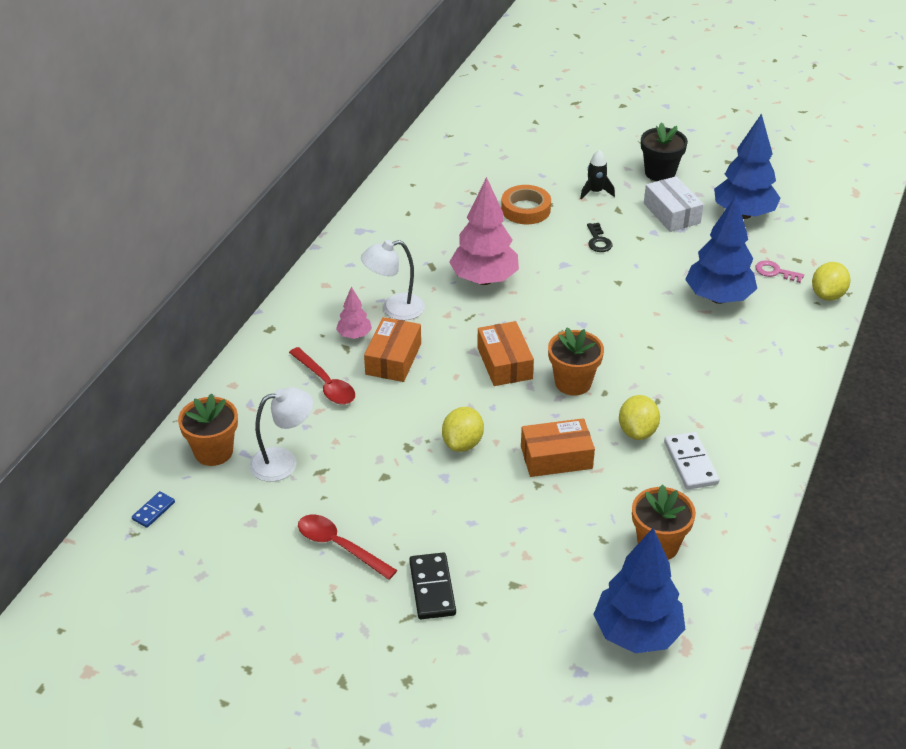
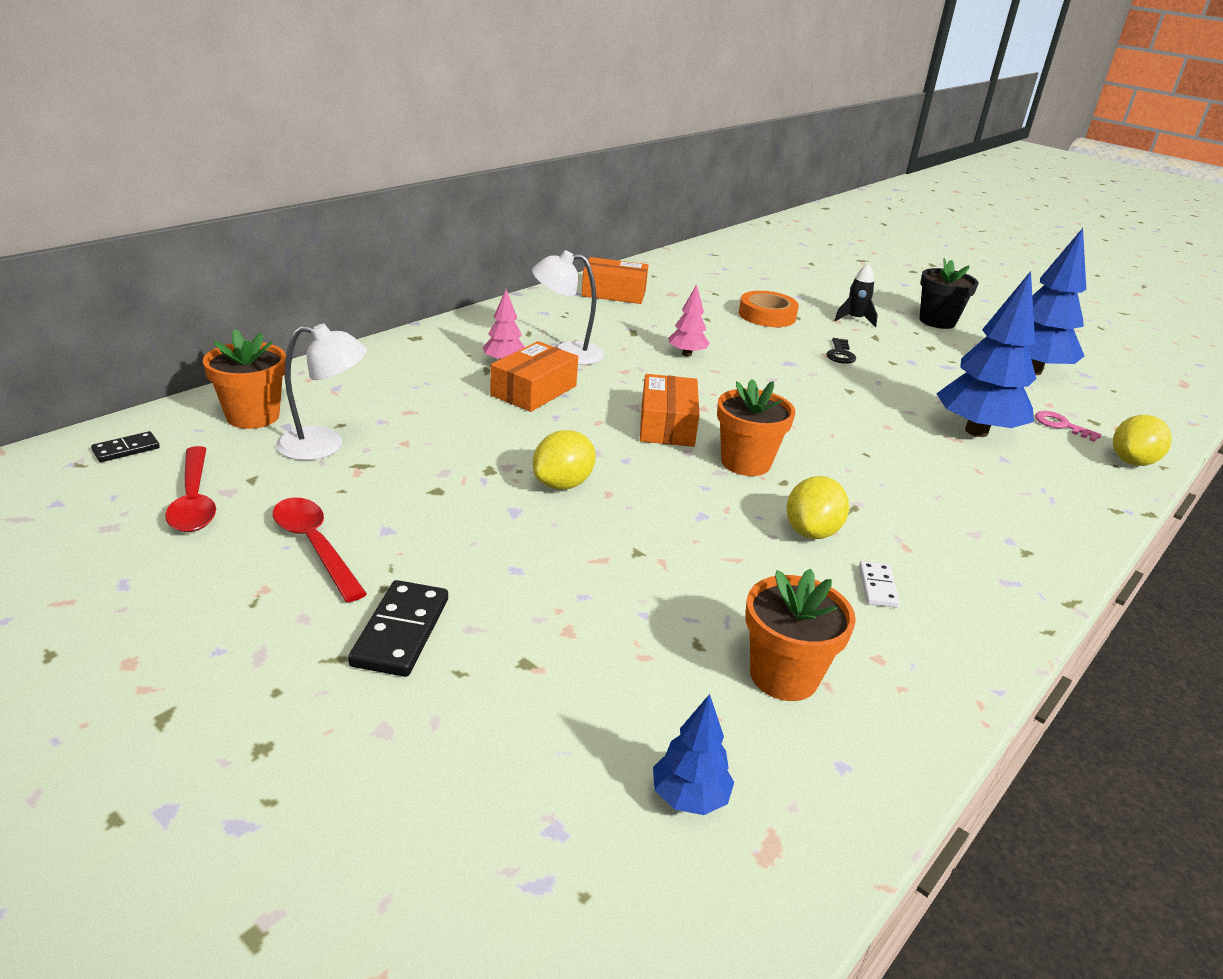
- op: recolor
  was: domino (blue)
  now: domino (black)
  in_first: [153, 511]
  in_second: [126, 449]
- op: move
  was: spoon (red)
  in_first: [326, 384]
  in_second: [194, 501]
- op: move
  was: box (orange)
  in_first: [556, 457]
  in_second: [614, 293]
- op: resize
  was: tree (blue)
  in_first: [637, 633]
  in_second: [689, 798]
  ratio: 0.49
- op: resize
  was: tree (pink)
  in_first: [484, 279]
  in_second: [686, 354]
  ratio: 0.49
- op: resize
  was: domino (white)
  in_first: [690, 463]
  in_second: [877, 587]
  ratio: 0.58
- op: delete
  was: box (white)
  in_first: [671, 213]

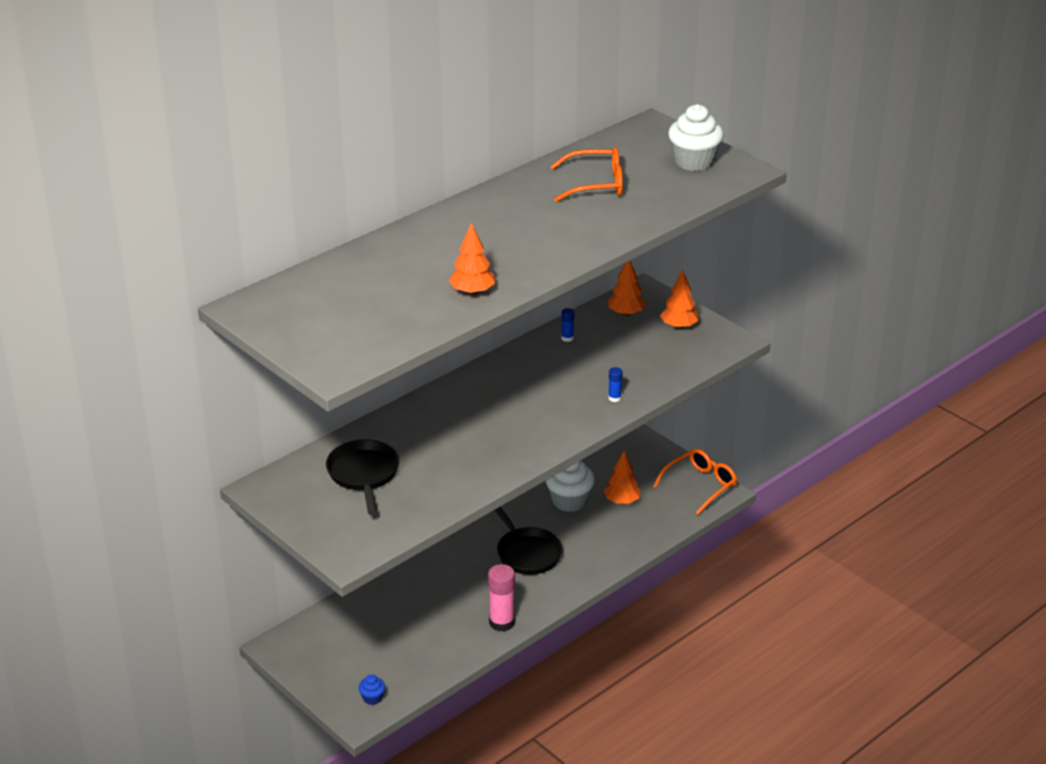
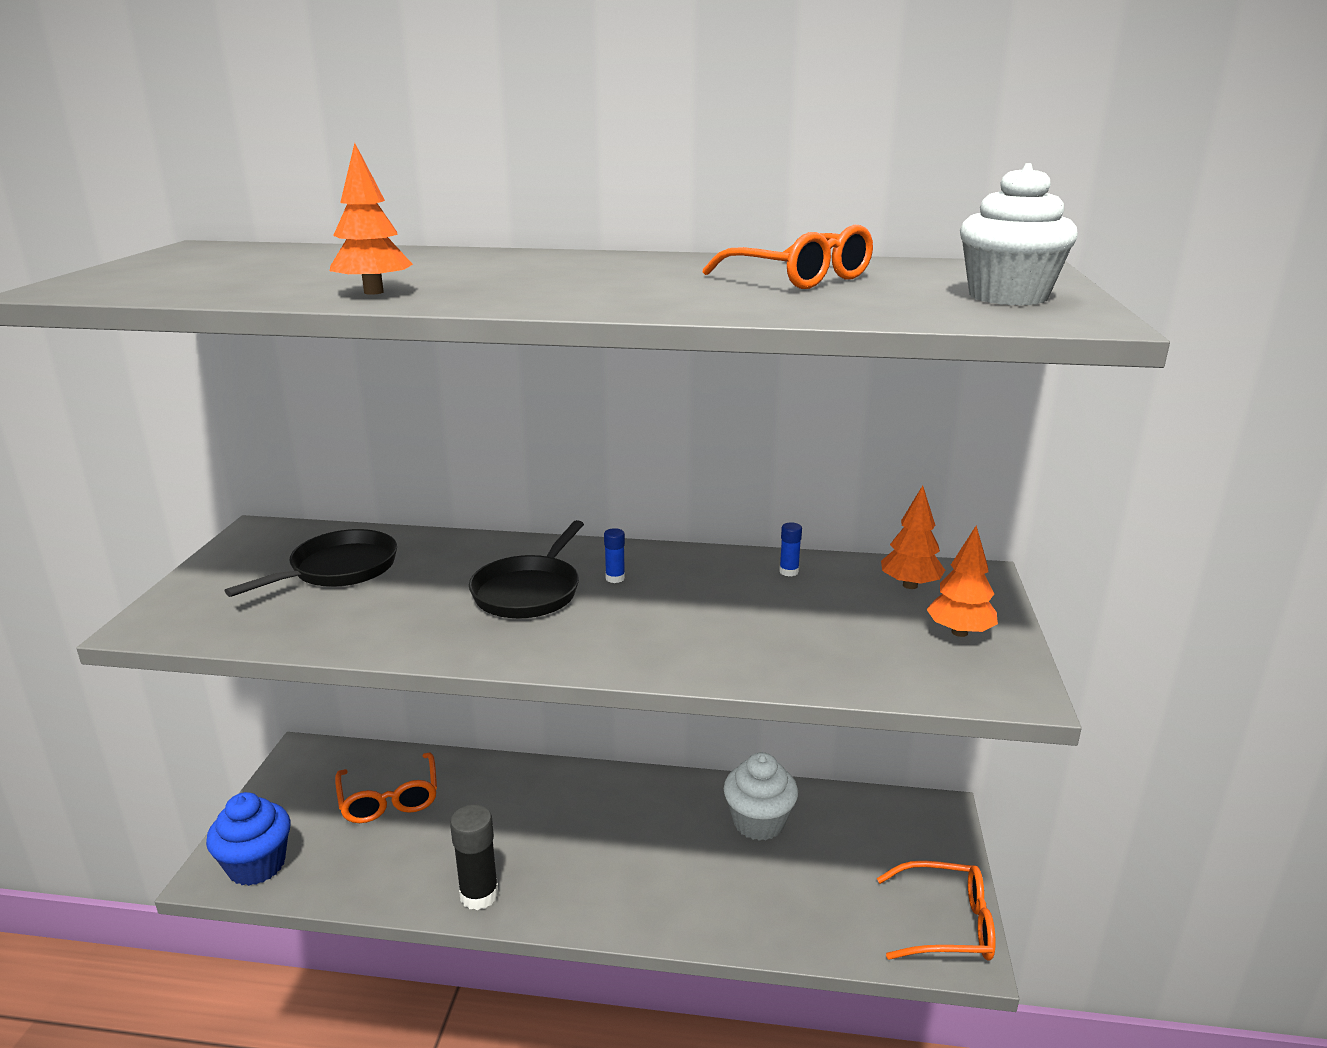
- op: resize
  was: cupcake (blue)
  in_first: [372, 698]
  in_second: [257, 865]
  ratio: 2.08
- op: insert
  now: glasses (orange)
  in_second: [389, 798]
- op: recolor
  was: glue stick (pink)
  now: glue stick (black)
  in_first: [501, 622]
  in_second: [479, 895]
- op: move
  was: pan (black)
  in_first: [527, 553]
  in_second: [529, 591]
- op: move
  was: glue stick (blue)
  in_first: [614, 398]
  in_second: [615, 578]
- op: delete
  was: tree (orange)
  in_first: [622, 501]

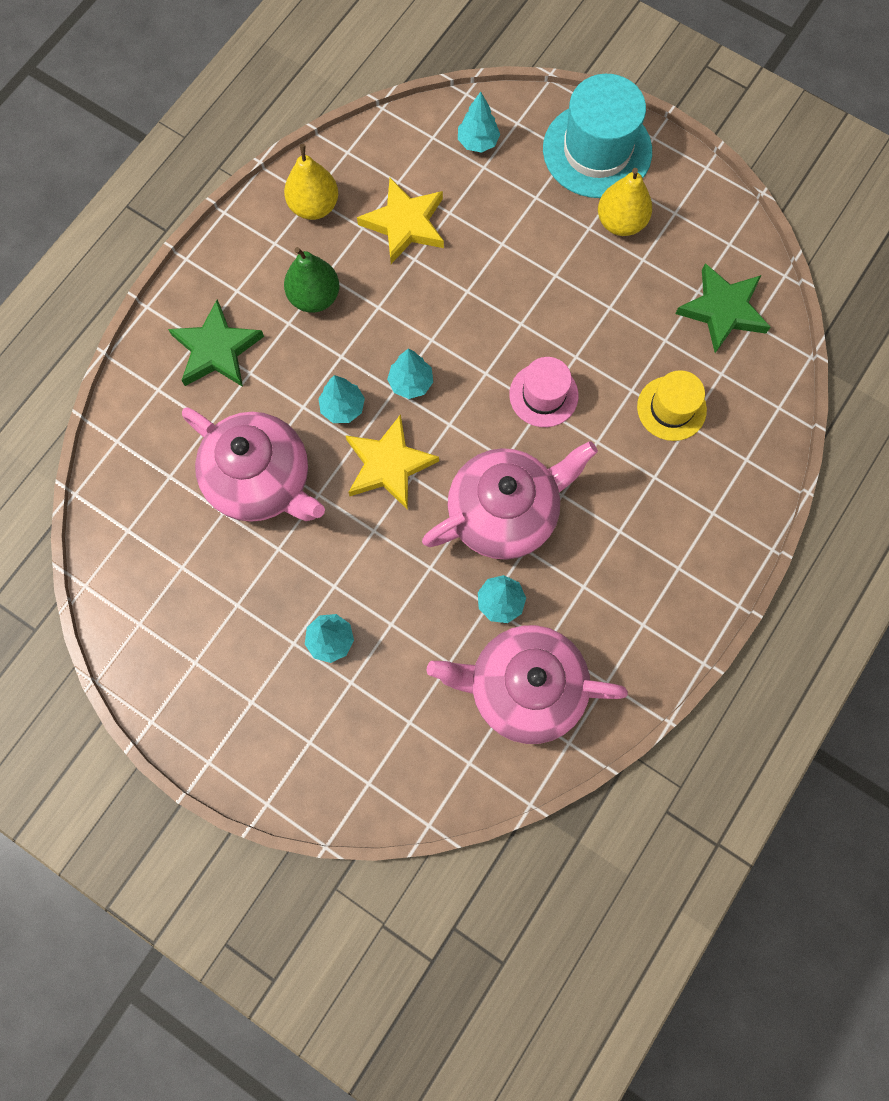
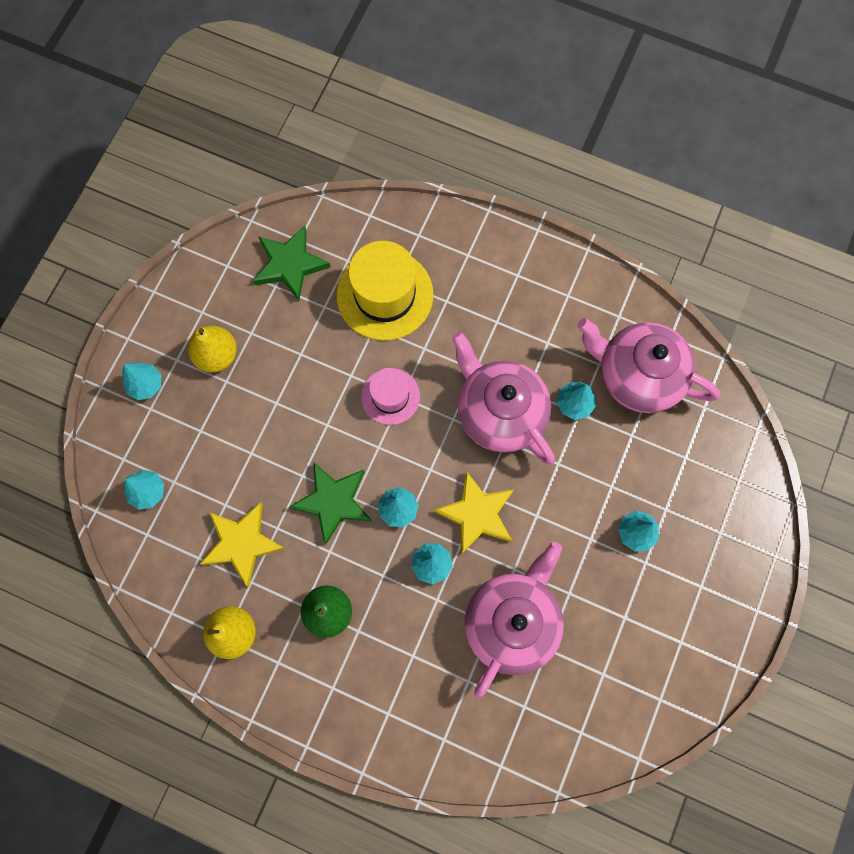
- op: replace
  was: hat (turquoise)
  now: tree (turquoise)
  in_first: [597, 150]
  in_second: [146, 384]
- op: move
  was: star (green)
  in_first: [216, 350]
  in_second: [333, 502]
- op: resize
  was: hat (yellow)
  in_first: [671, 408]
  in_second: [385, 295]
  ratio: 1.69
- op: rotate
  was: teapot (pink)
  in_first: [524, 687]
  in_second: [637, 376]
  clockwise: 120

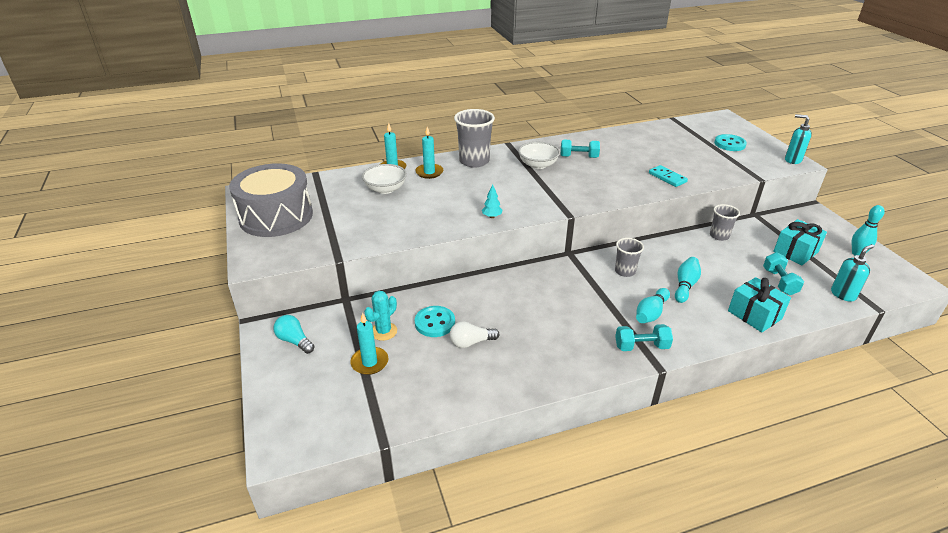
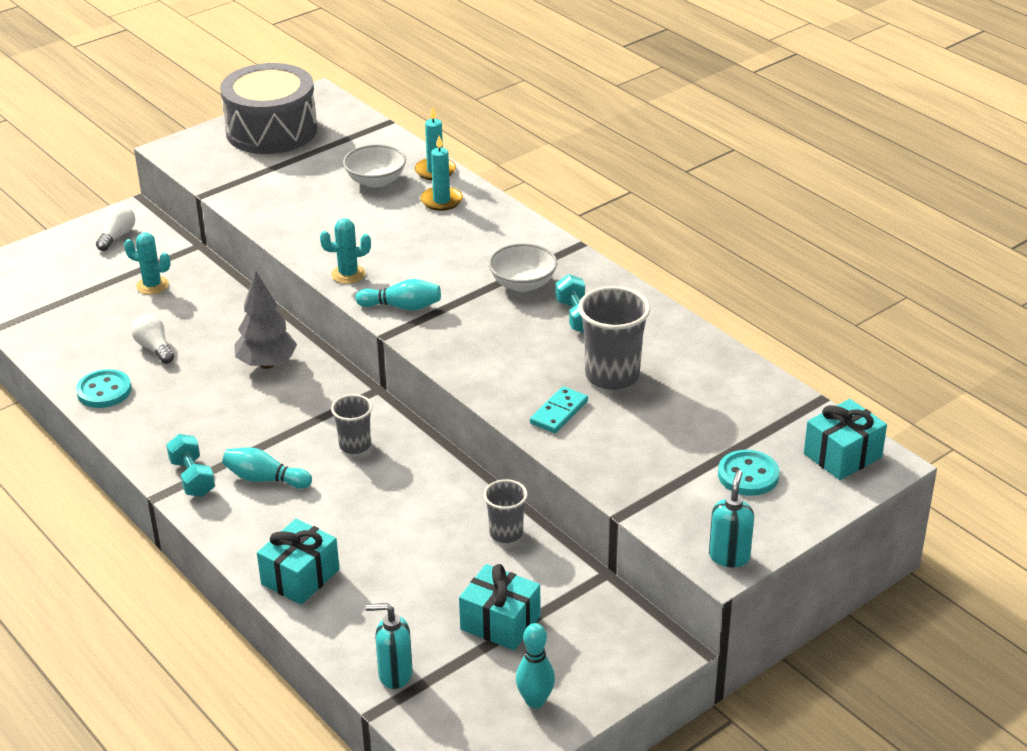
- op: move
  was: button (turquoise)
  in_first: [435, 323]
  in_second: [104, 391]
- op: recolor
  was: light bulb (turquoise)
  now: light bulb (white)
  in_first: [294, 341]
  in_second: [117, 236]
- op: insert
  now: tree (grey)
  in_second: [267, 364]
- op: replace
  was: tree (turquoise)
  now: cactus (turquoise)
  in_first: [492, 216]
  in_second: [348, 274]
- op: move
  was: bowling pin (turquoise)
  in_first: [685, 285]
  in_second: [402, 307]
- op: rotate
  was: soap dispenser (turquoise)
  in_first: [843, 294]
  in_second: [394, 675]
  clockwise: 150
- op: move
  was: cup (grey)
  in_first: [474, 161]
  in_second: [612, 376]
- op: insert
  now: gift (turquoise)
  in_second: [842, 455]
- op: delete
  was: candle (turquoise)
  in_first: [369, 362]
- op: delete
  was: dumbbell (turquoise)
  in_first: [779, 282]

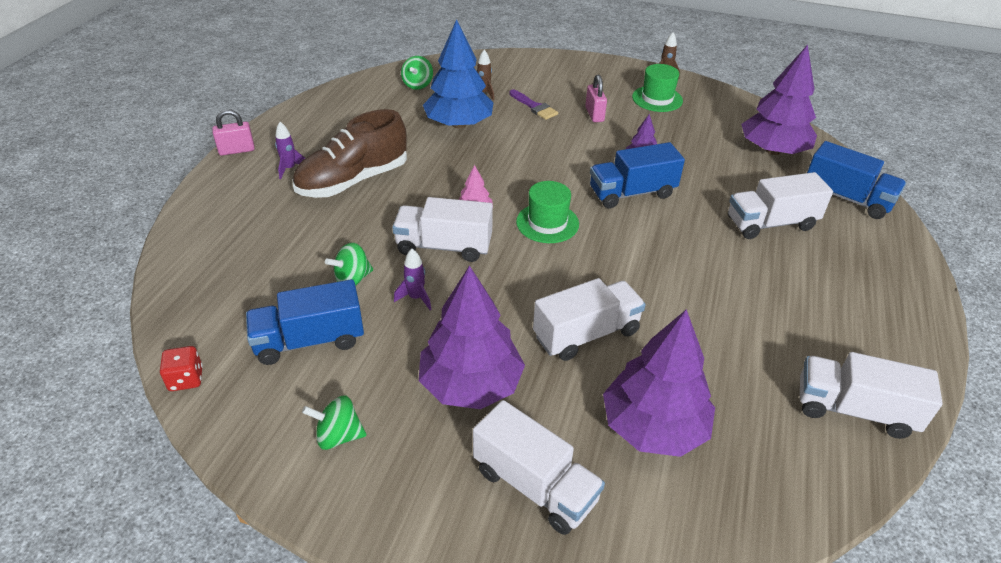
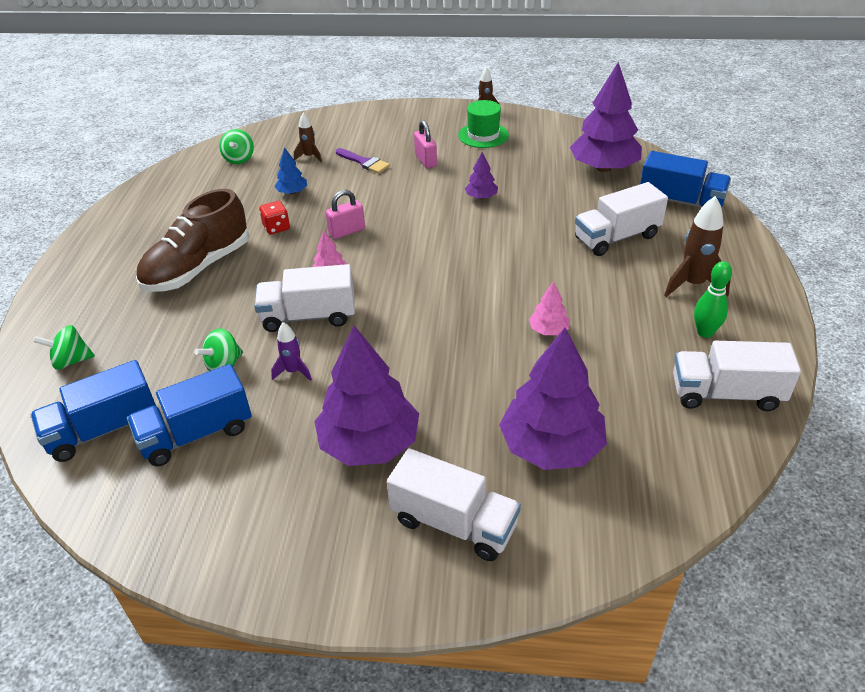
- op: move
  was: truck (blue)
  in_first: [632, 193]
  in_second: [104, 429]
- op: move
  was: spinning top (green)
  in_first: [338, 436]
  in_second: [71, 361]
- op: move
  was: dice (red)
  in_first: [186, 379]
  in_second: [276, 227]
- op: resize
  was: tree (blue)
  in_first: [459, 124]
  in_second: [292, 192]
  ratio: 0.45
- op: move
  was: padlock (pink)
  in_first: [237, 150]
  in_second: [347, 231]
- op: insert
  now: tree (pink)
  in_second: [548, 330]
- op: insert
  now: rocket (brown)
  in_second: [692, 284]
- op: insert
  now: bowling pin (green)
  in_second: [705, 332]
- op: delete
  was: rocket (purple)
  in_first: [290, 169]
- op: delete
  was: hat (green)
  in_first: [547, 223]
- op: delete
  was: truck (white)
  in_first: [586, 334]

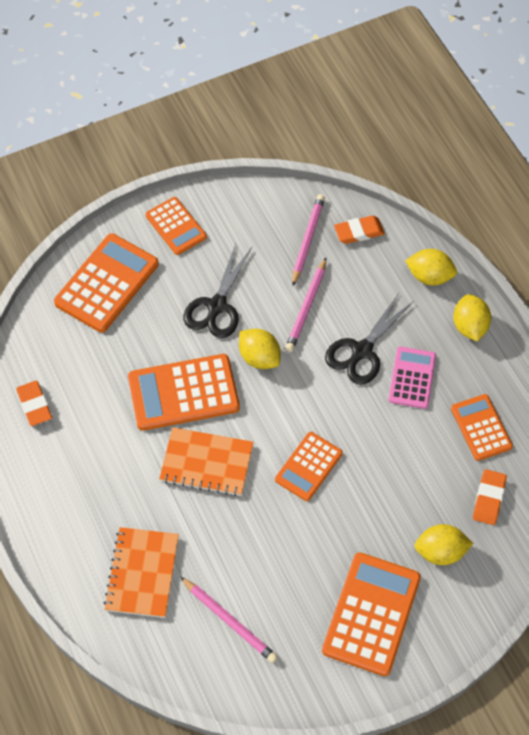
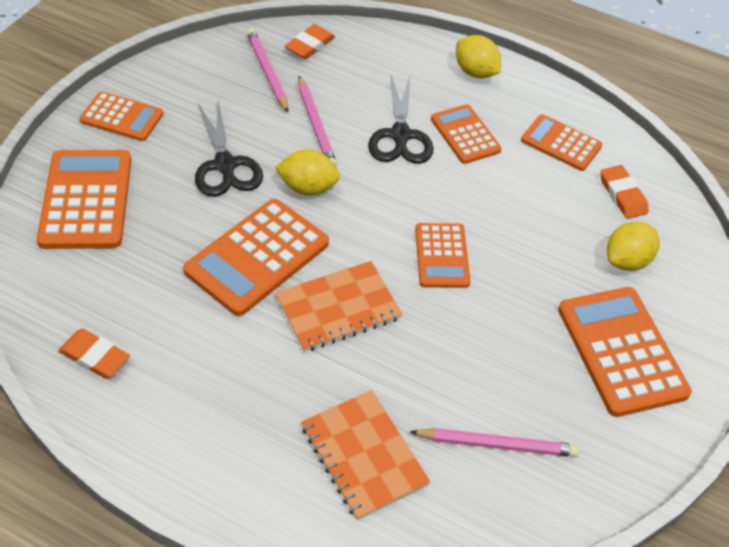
- op: recolor
  was: calculator (pink)
  now: calculator (orange)
  in_first: [412, 378]
  in_second: [465, 135]
- op: delete
  was: lemon (yellow)
  in_first: [429, 276]

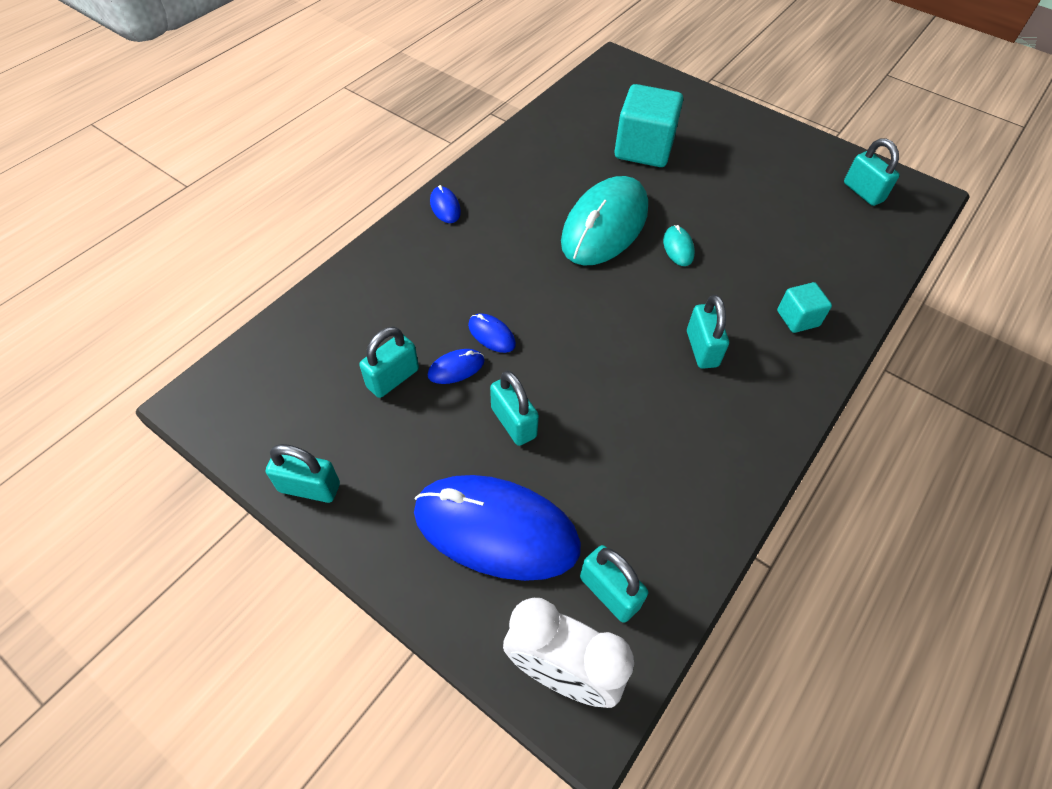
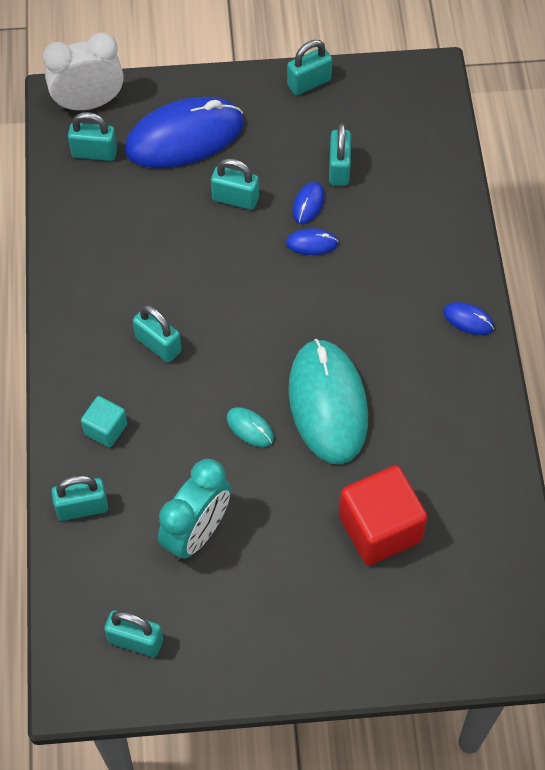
- op: insert
  now: padlock (turquoise)
  in_second: [82, 507]
- op: insert
  now: clock (turquoise)
  in_second: [197, 533]
- op: recolor
  was: cube (turquoise)
  now: cube (red)
  in_first: [643, 149]
  in_second: [380, 528]

